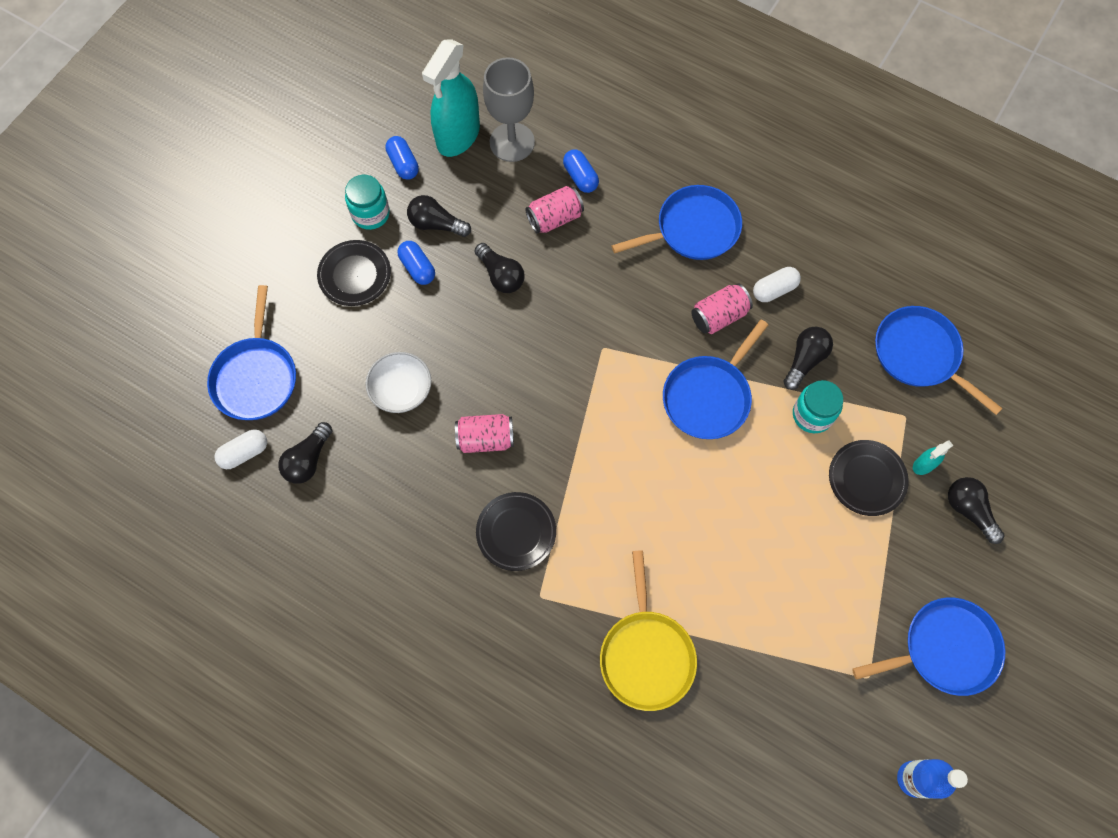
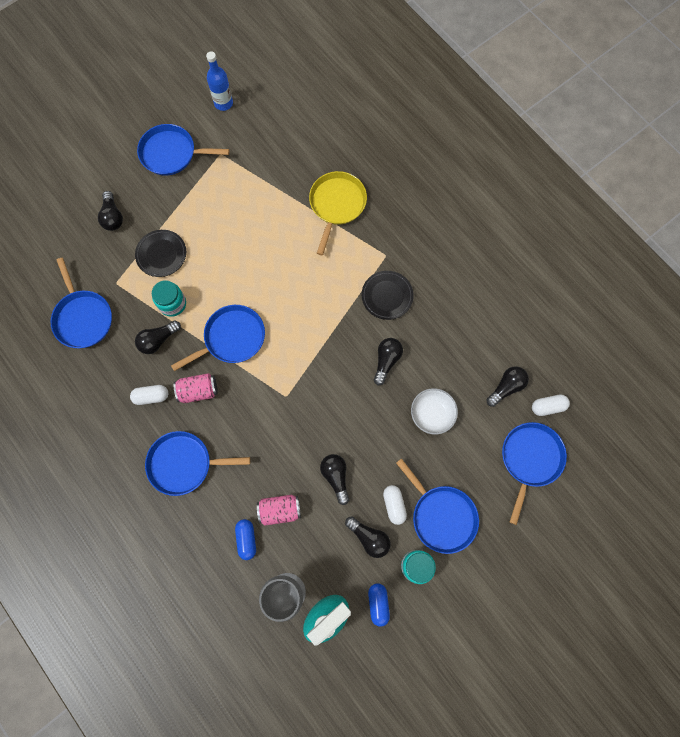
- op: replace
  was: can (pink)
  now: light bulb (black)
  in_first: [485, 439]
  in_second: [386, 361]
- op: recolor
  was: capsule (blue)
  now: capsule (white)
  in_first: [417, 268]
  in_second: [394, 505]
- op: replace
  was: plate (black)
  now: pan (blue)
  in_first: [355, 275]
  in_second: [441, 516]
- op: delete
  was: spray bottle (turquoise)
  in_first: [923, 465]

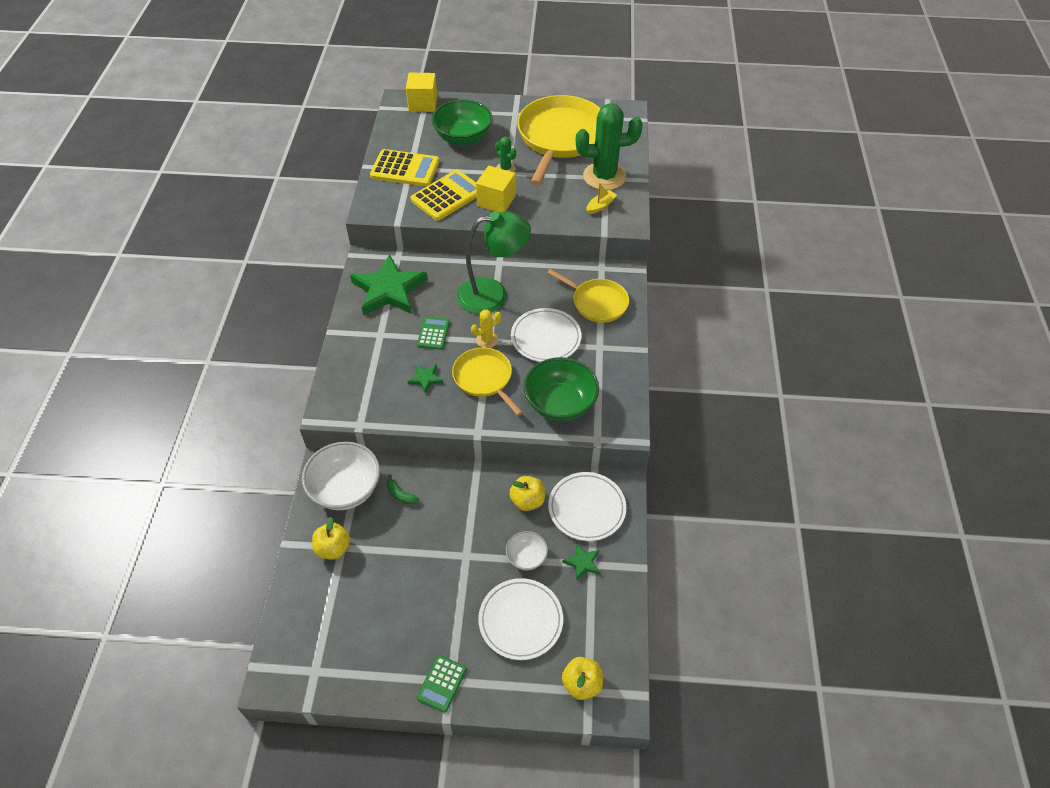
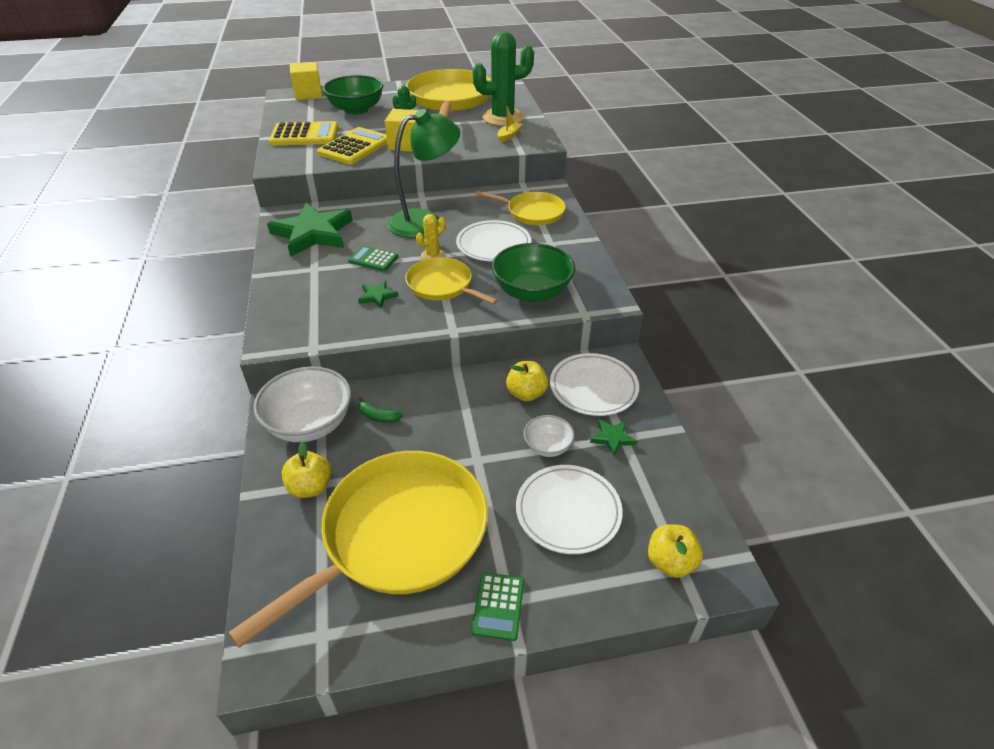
- op: insert
  now: pan (yellow)
  in_second: [398, 535]
- op: rotate
  was: calculator (green)
  in_first: [433, 333]
  in_second: [373, 259]
  clockwise: -60

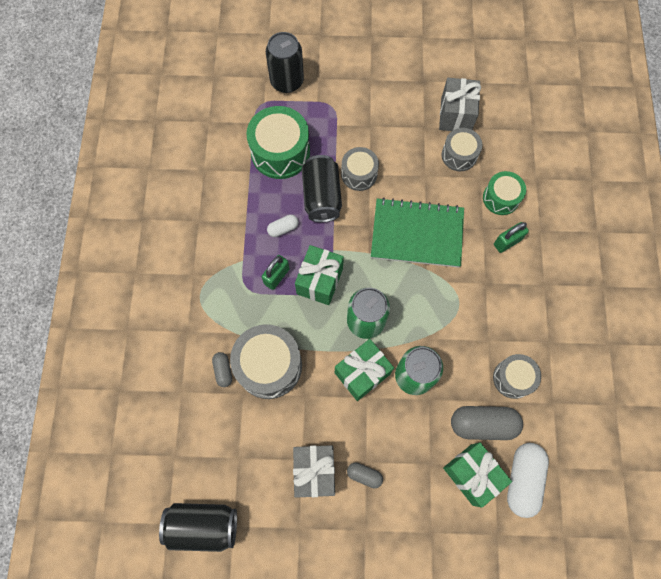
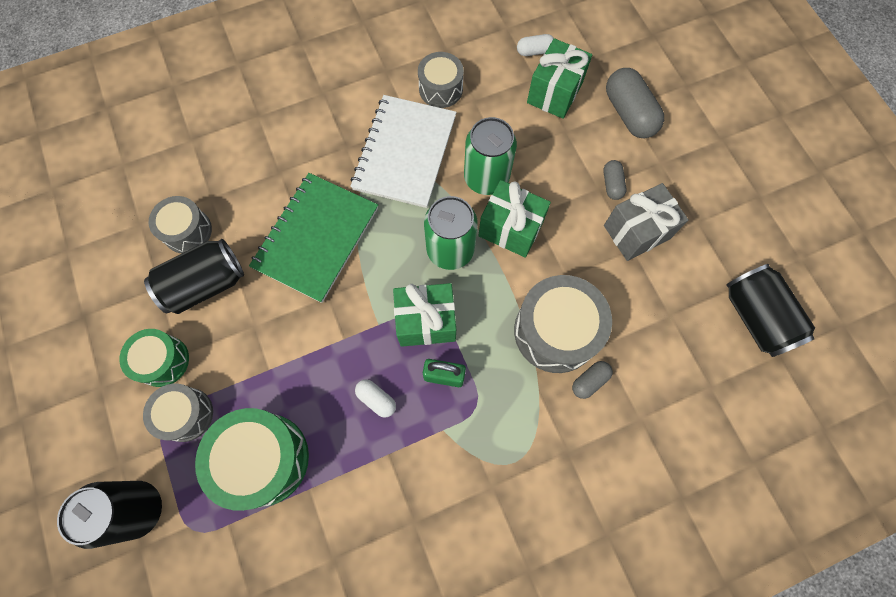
- op: move
  was: drum (green)
  in_first: [501, 198]
  in_second: [163, 361]
- op: move
  was: drum (grey)
  in_first: [359, 174]
  in_second: [186, 414]
- op: move
  was: can (black)
  in_first: [321, 196]
  in_second: [205, 284]
- op: rotate
  was: notebook (green)
  in_first: [417, 234]
  in_second: [316, 238]
  clockwise: 45
- op: insert
  now: notebook (white)
  in_second: [404, 153]
- op: resize
  was: capsule (white)
  in_first: [522, 479]
  in_second: [534, 51]
  ratio: 0.52
- op: move
  was: capsule (grey)
  in_first: [482, 424]
  in_second: [629, 113]
- op: delete
  was: gift (grey)
  in_first: [456, 115]
- op: delete
  was: padlock (green)
  in_first: [507, 242]

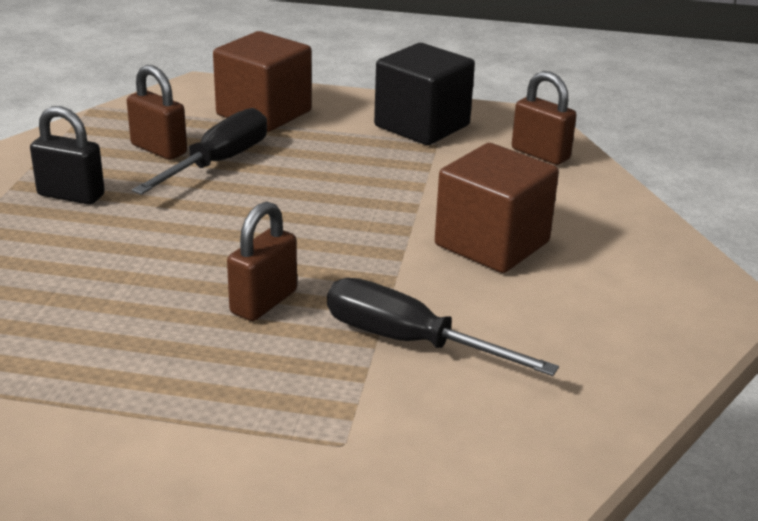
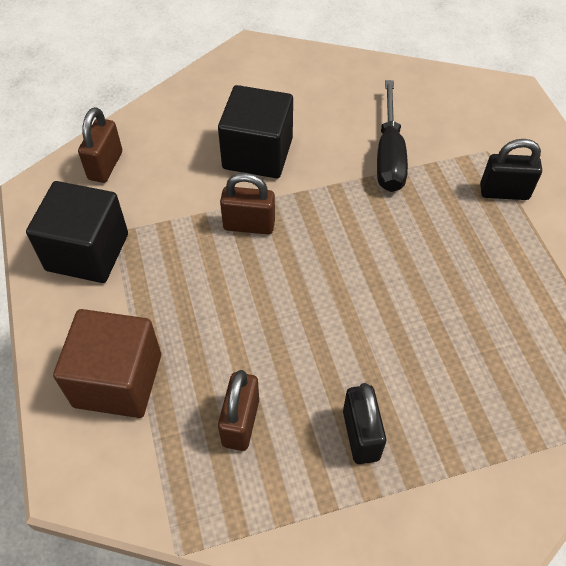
- op: recolor
  was: cube (brown)
  now: cube (black)
  in_first: [492, 244]
  in_second: [257, 153]
- op: move
  was: padlock (brown)
  in_first: [263, 302]
  in_second: [249, 225]
- op: insert
  now: padlock (black)
  in_second: [504, 192]
- op: delete
  was: screwdriver (black)
  in_first: [218, 163]

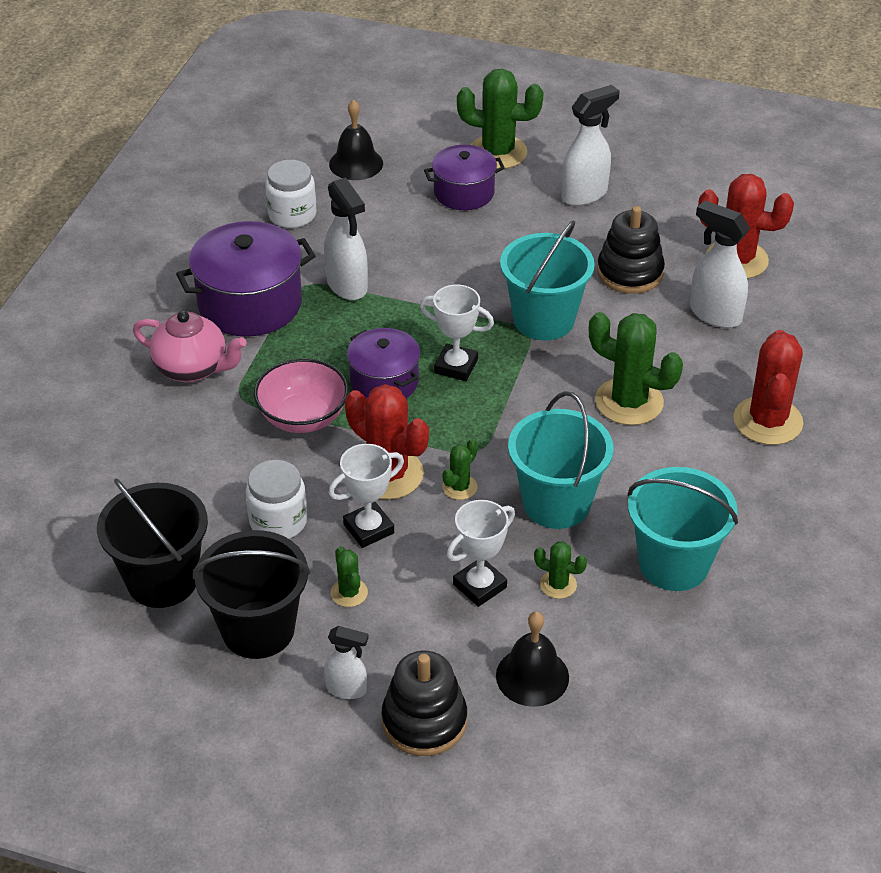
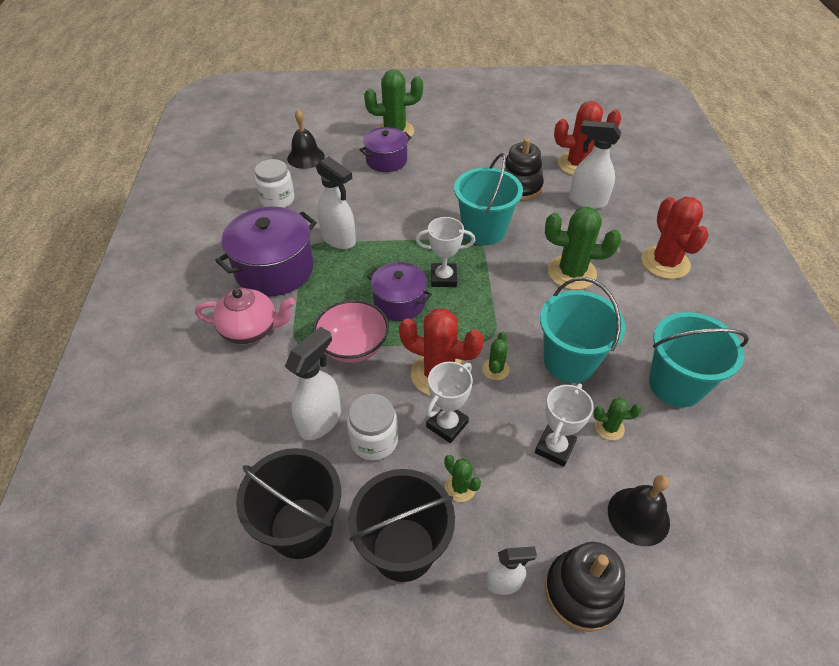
- op: move
  was: spray bottle (white)
  in_first: [585, 194]
  in_second: [320, 420]

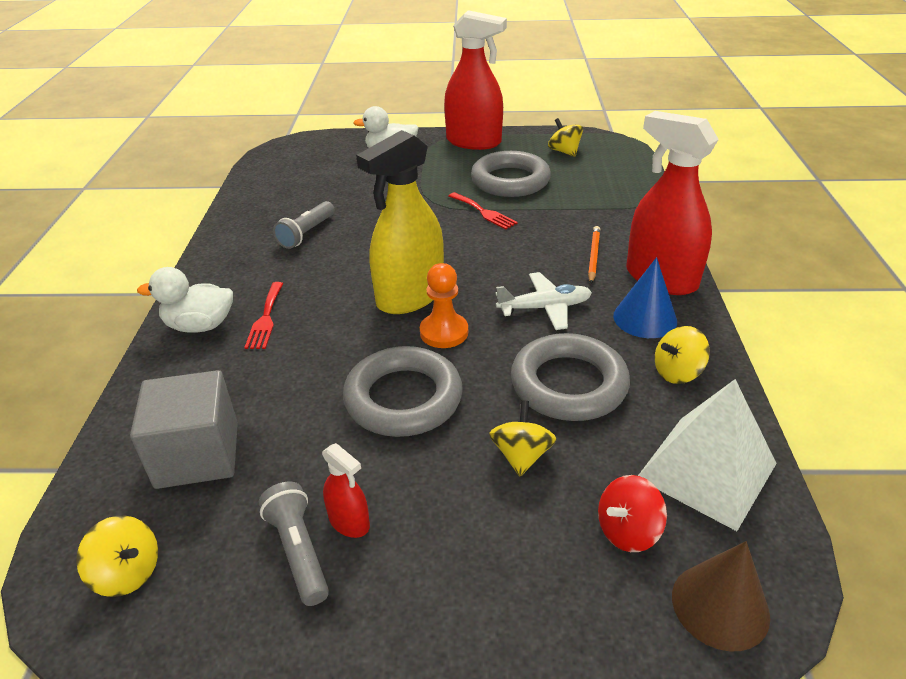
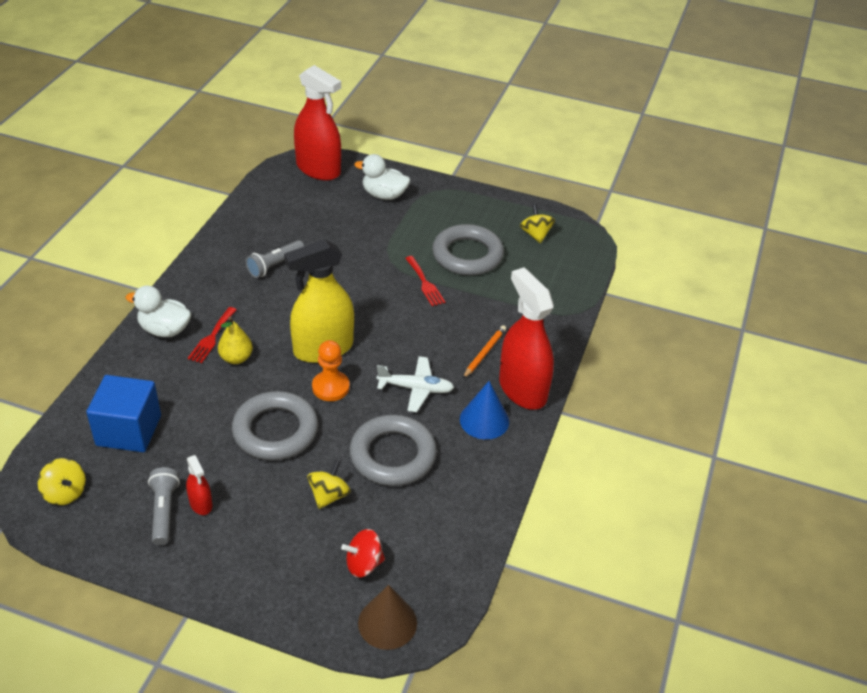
- op: recolor
  was: cube (grey)
  now: cube (blue)
  in_first: [197, 455]
  in_second: [128, 430]
- op: insert
  now: pear (yellow)
  in_second: [236, 358]
- op: move
  was: spray bottle (red)
  in_first: [474, 142]
  in_second: [318, 169]
- op: delete
  was: pyramid (white)
  in_first: [706, 470]
- op: delete
  was: spinning top (yellow)
  in_first: [677, 372]

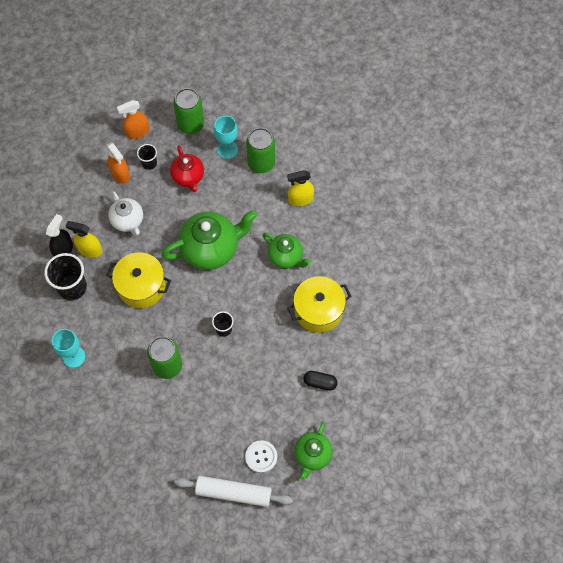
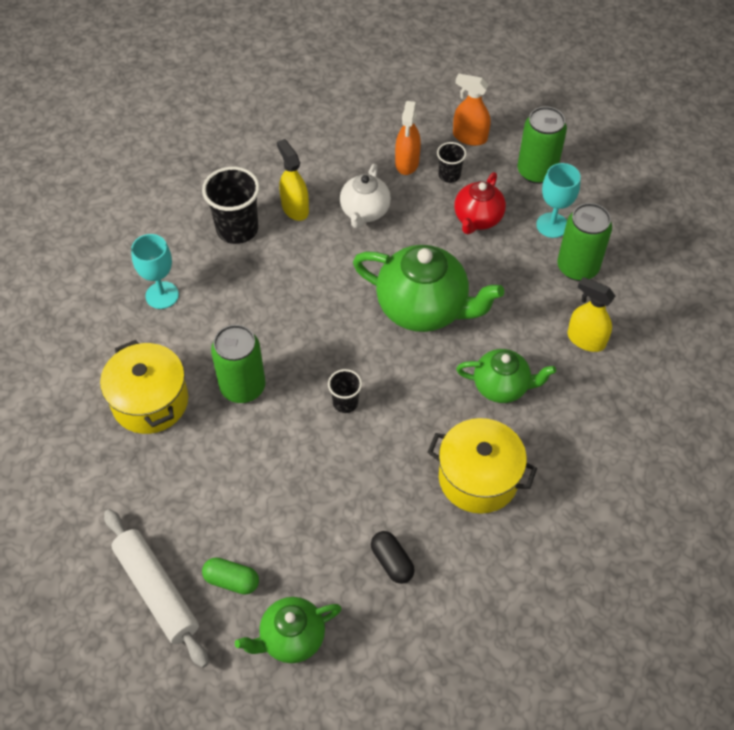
- op: move
  was: pot (yellow)
  in_first: [141, 286]
  in_second: [150, 401]
- op: replace
  was: button (white)
  now: capsule (green)
  in_first: [261, 457]
  in_second: [231, 580]
- op: rotate
  was: teapot (green)
  in_first: [286, 257]
  in_second: [501, 386]
  clockwise: -75
- op: delete
  was: spray bottle (black)
  in_first: [63, 250]

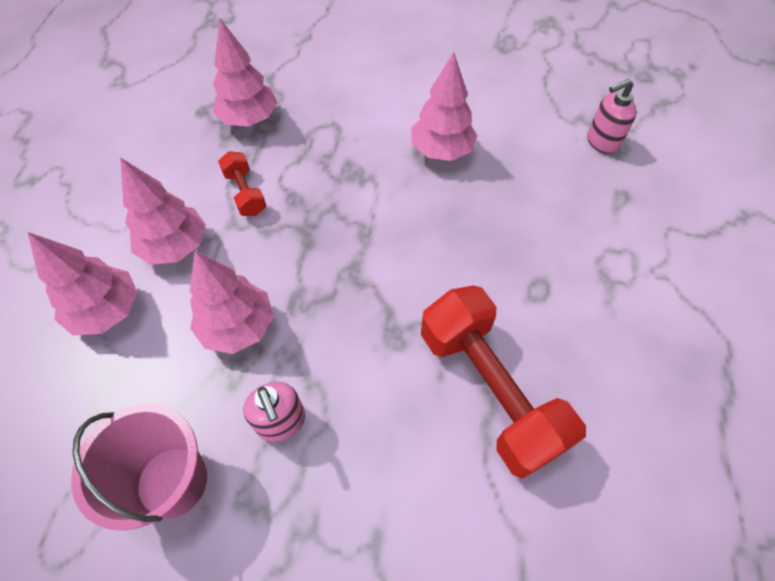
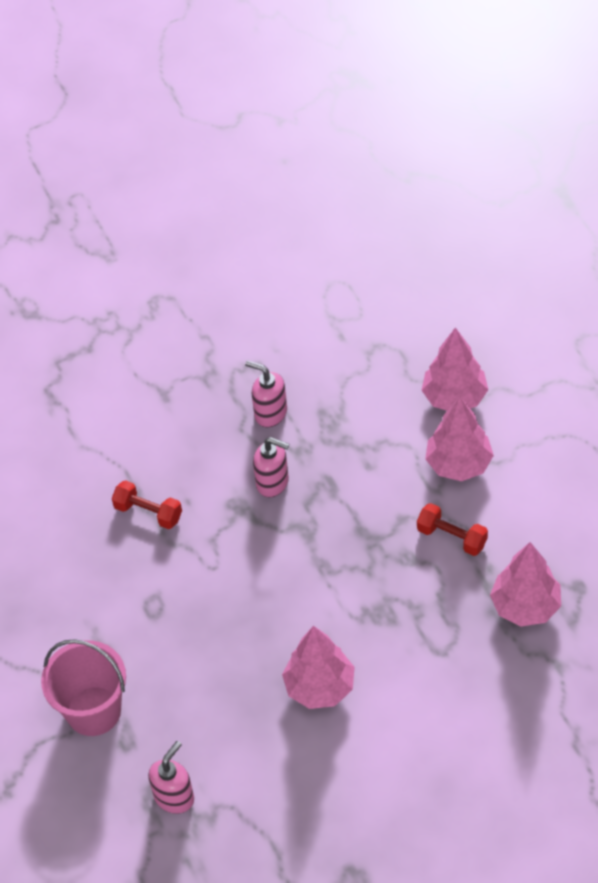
- op: move
  was: bucket (pink)
  in_first: [172, 482]
  in_second: [93, 711]
- op: resize
  was: dumbbell (red)
  in_first: [489, 390]
  in_second: [148, 512]
  ratio: 0.48
- op: insert
  now: soap dispenser (pink)
  in_second: [273, 482]
- op: delete
  was: tree (pink)
  in_first: [238, 326]

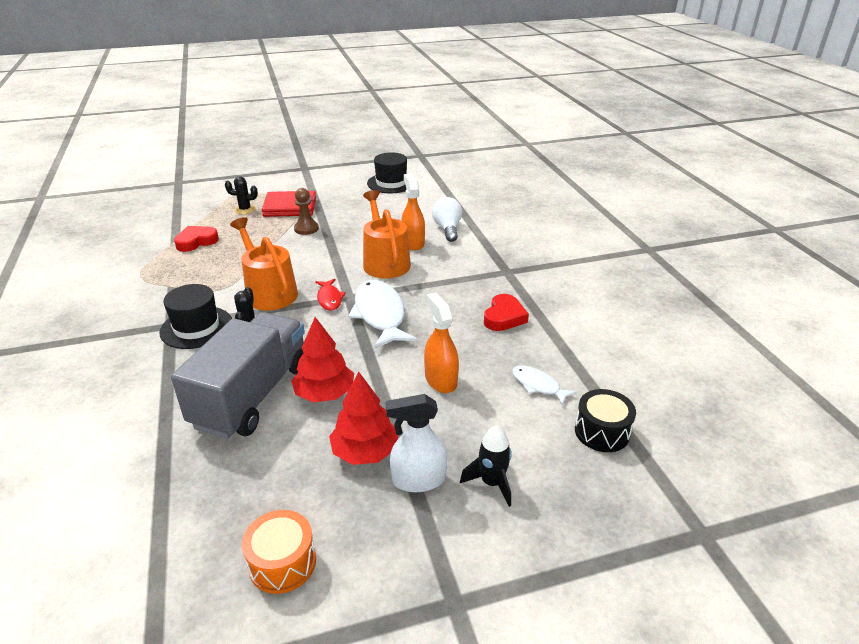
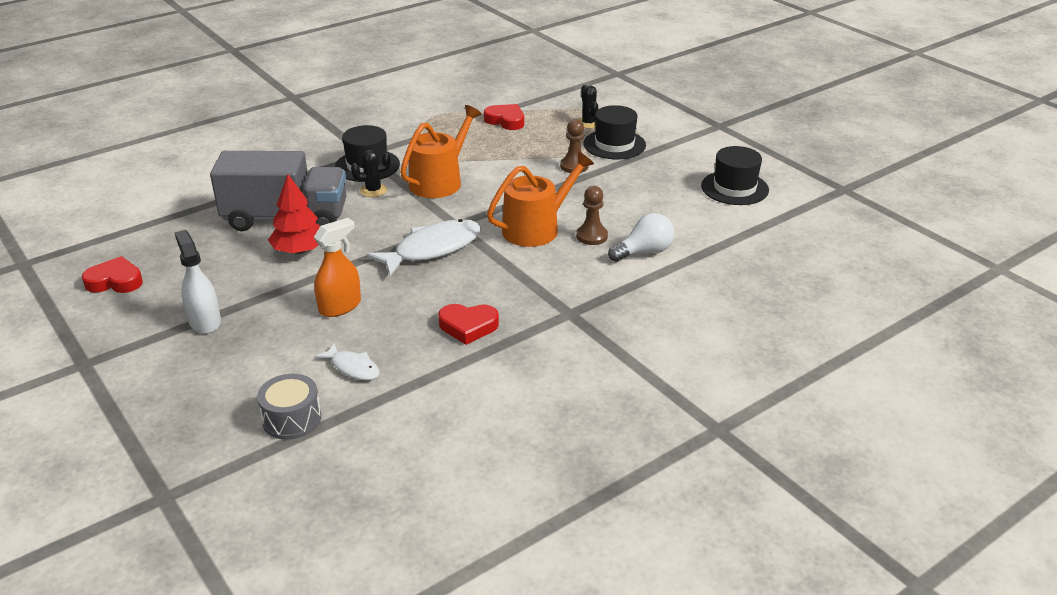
- op: replace
  was: drum (orange)
  now: heart (red)
  in_first: [282, 563]
  in_second: [115, 281]
- op: recolor
  was: drum (black)
  now: drum (grey)
  in_first: [602, 432]
  in_second: [292, 419]
- op: rotate
  was: fish (white)
  in_first: [538, 385]
  in_second: [353, 368]
  clockwise: 105
- op: replace
  was: spray bottle (orange)
  now: pawn (brown)
  in_first: [413, 243]
  in_second: [591, 236]
- op: replace
  was: wallet (red)
  now: hat (black)
  in_first: [290, 207]
  in_second: [614, 144]
- op: delete
  was: fish (red)
  in_first: [329, 299]
- op: delete
  was: tree (red)
  in_first: [365, 451]
- op: delete
  was: rocket (black)
  in_first: [492, 483]

